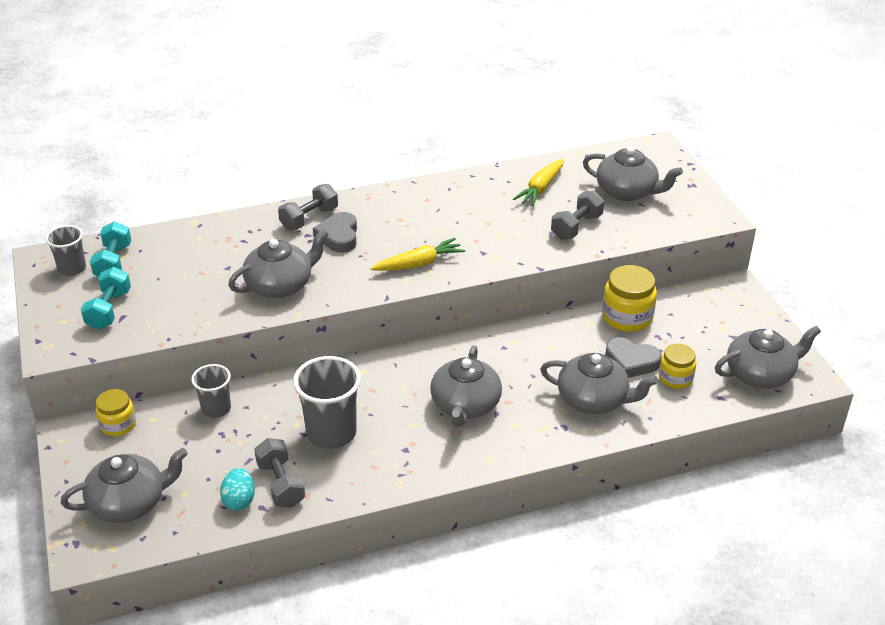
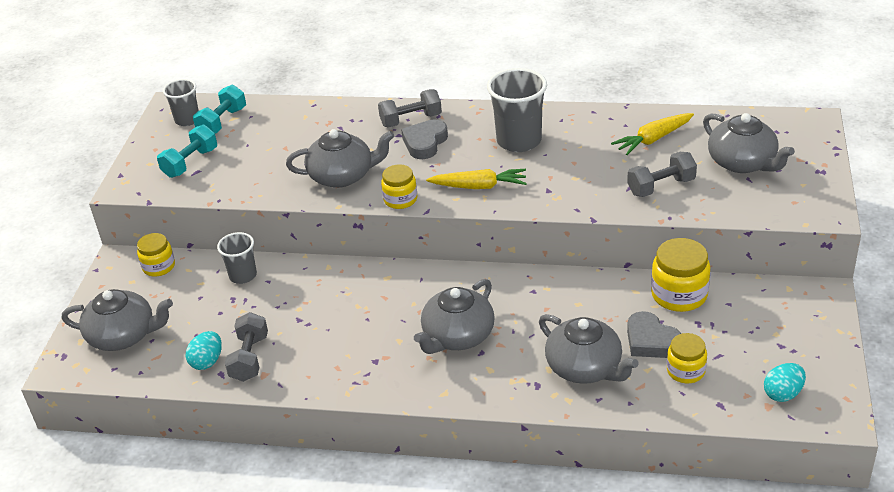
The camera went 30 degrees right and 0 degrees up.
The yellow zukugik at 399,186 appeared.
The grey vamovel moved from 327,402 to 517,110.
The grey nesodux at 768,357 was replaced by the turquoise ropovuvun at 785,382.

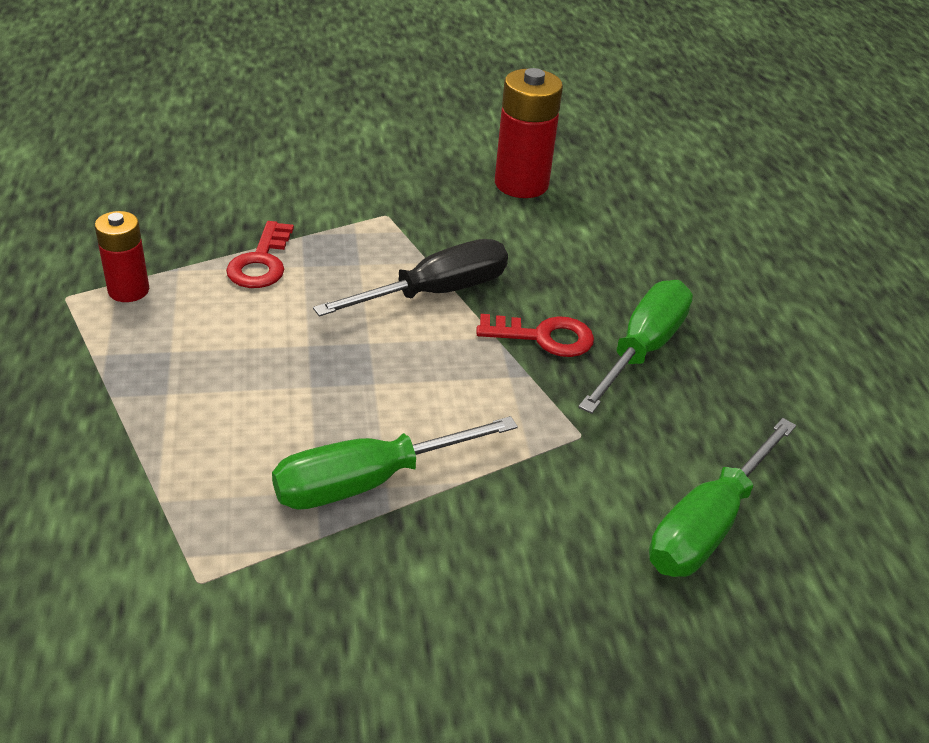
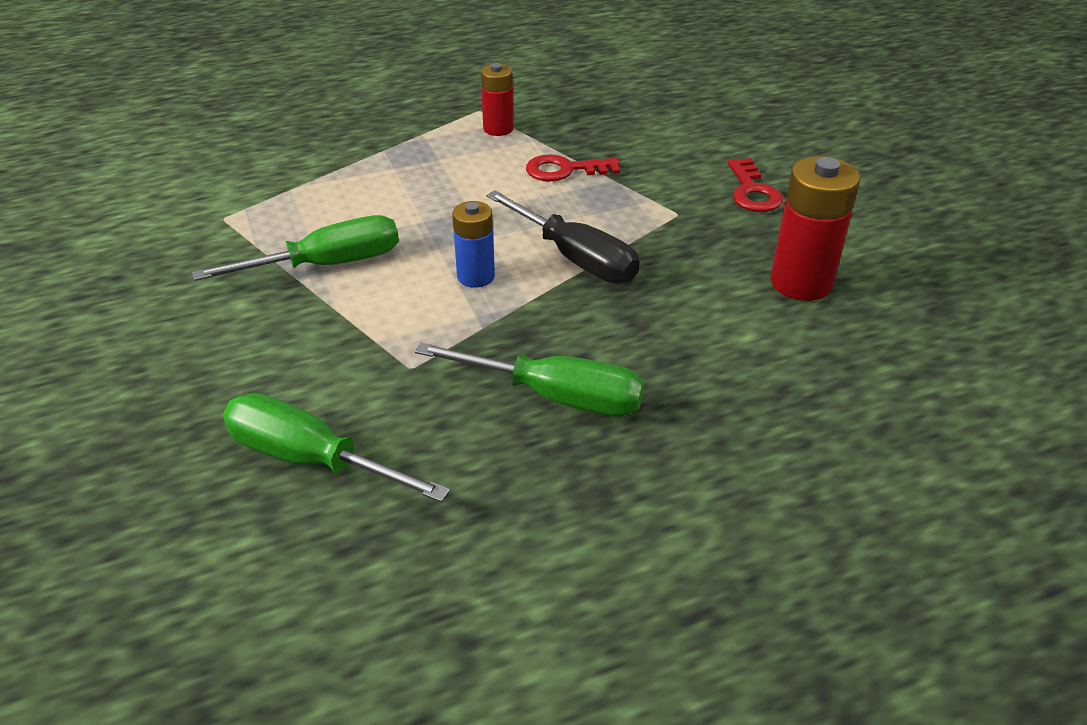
The camera went 80 degrees right and 0 degrees up.
The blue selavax at 473,244 appeared.
The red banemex moved from 535,335 to 755,185.
The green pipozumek at 395,463 turned 105 degrees clockwise.

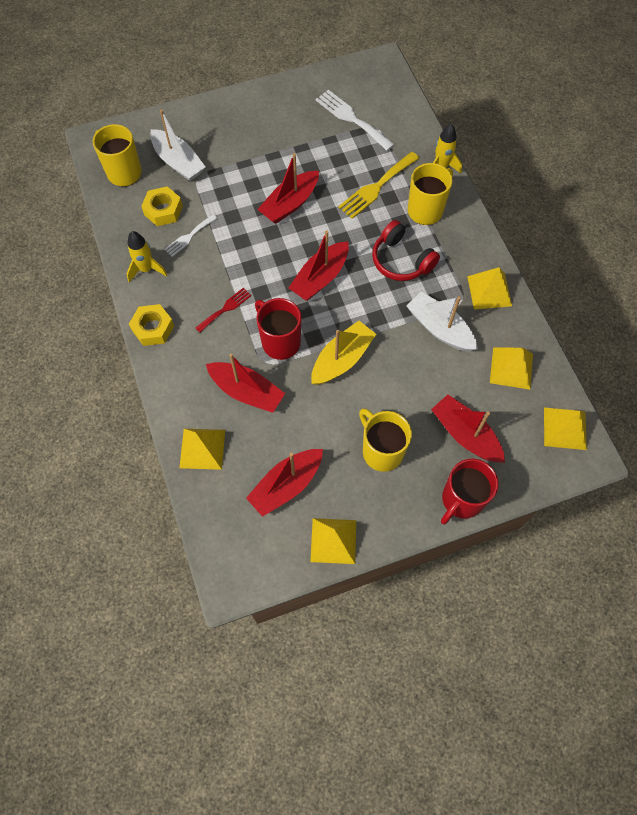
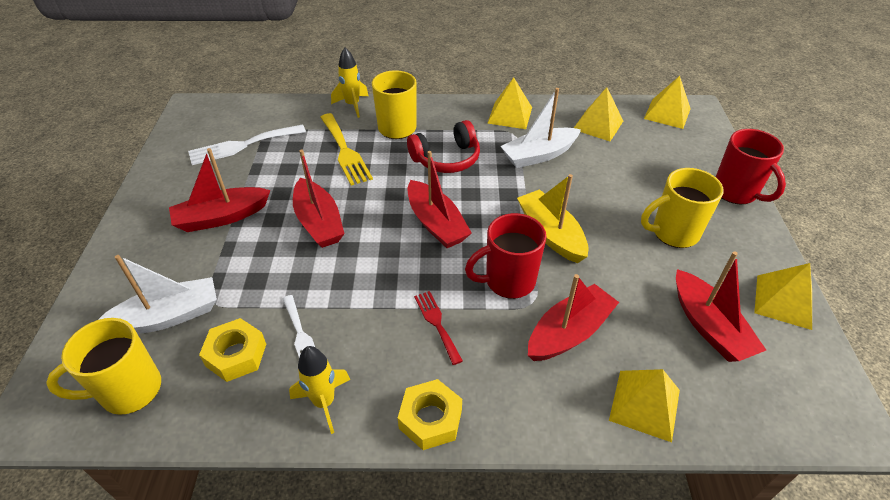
The camera went 70 degrees left and 20 degrees down.
The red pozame moved from 468,429 to 219,190.

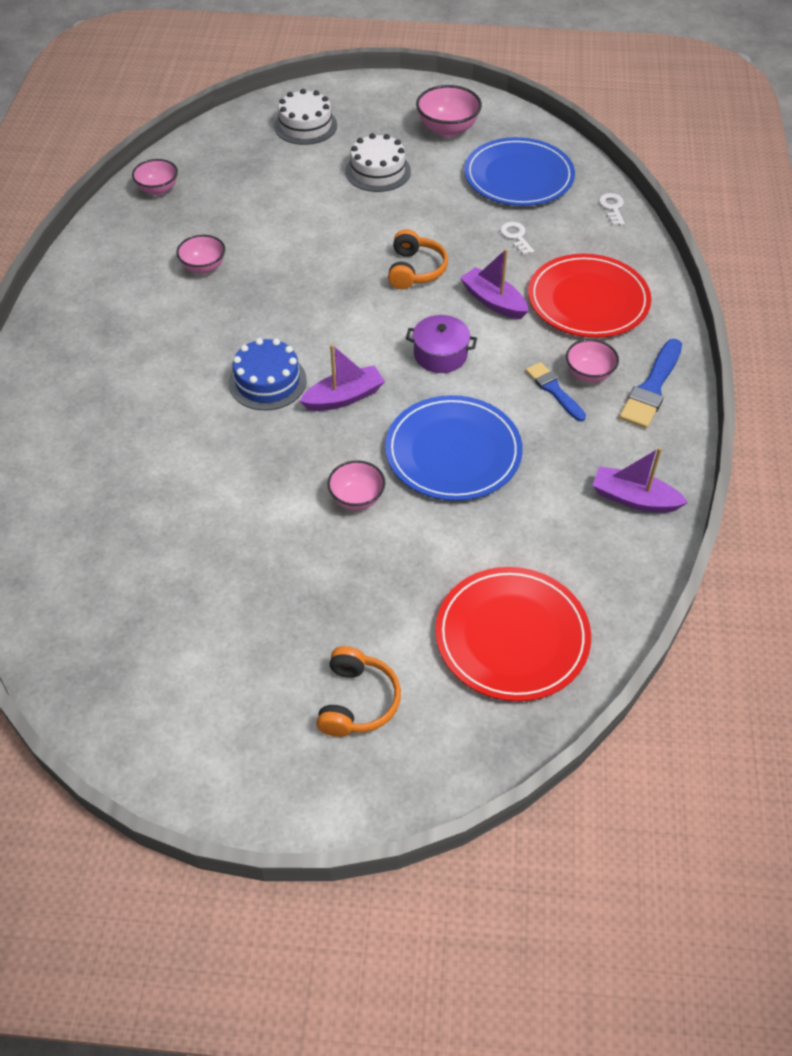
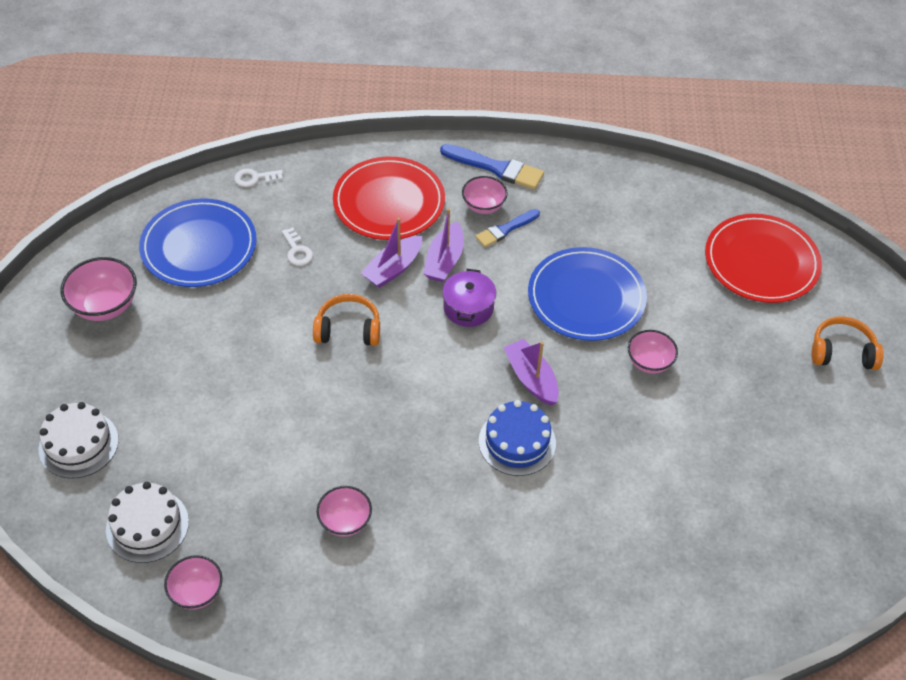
The camera went 95 degrees left and 0 degrees up.
The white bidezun moved from 378,162 to 147,522.
The purple pozame moved from 640,480 to 443,245.
The white banemex at 517,238 turned 90 degrees counterclockwise.

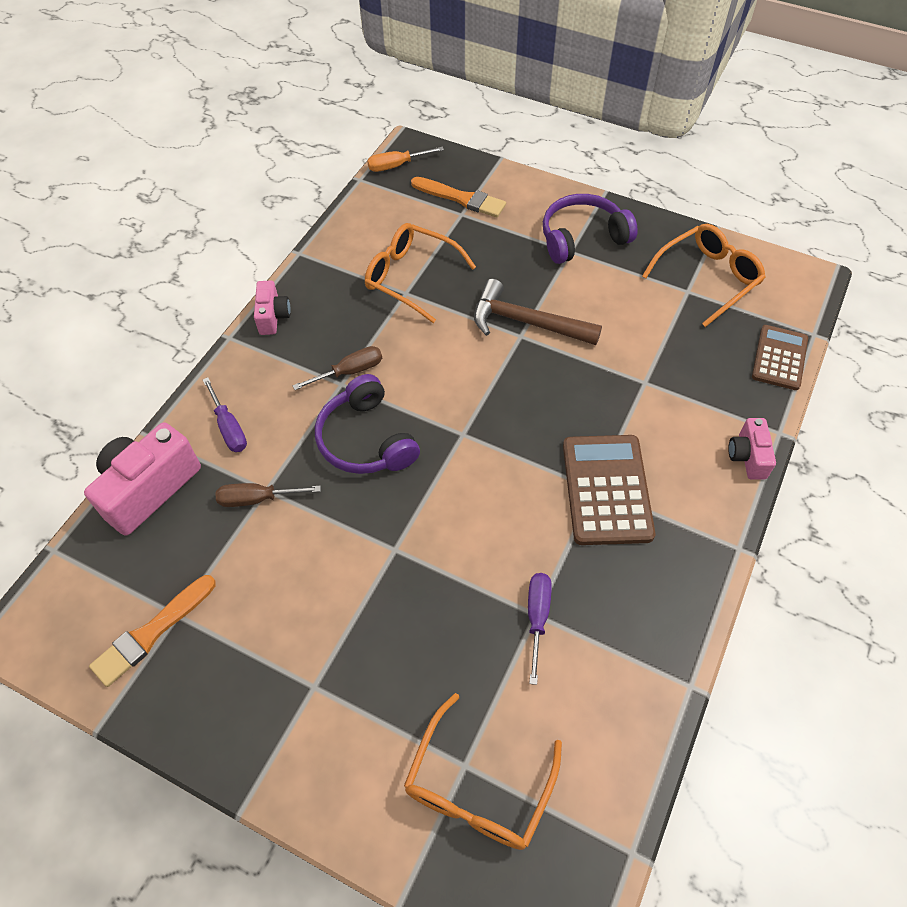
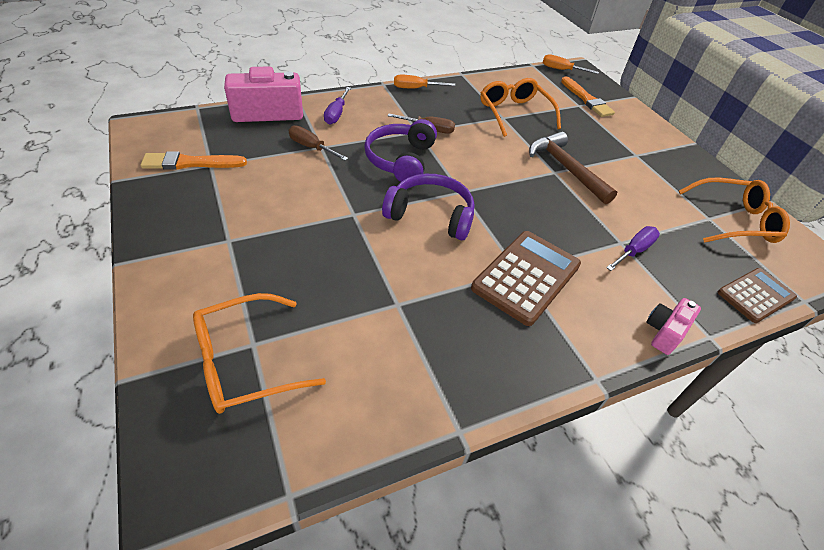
The camera went 35 degrees right and 10 degrees down.
The purple pipozumek moved from 540,629 to 633,248.
The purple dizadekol moved from 590,229 to 428,207.
The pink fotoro at 272,307 was replaced by the orange pipozumek at 424,81.

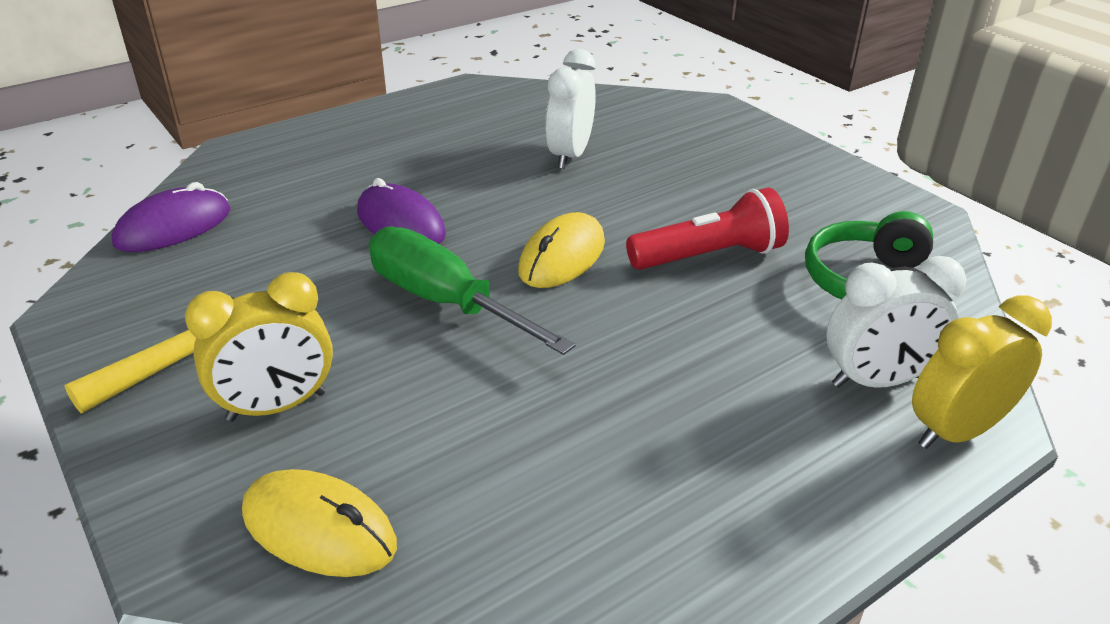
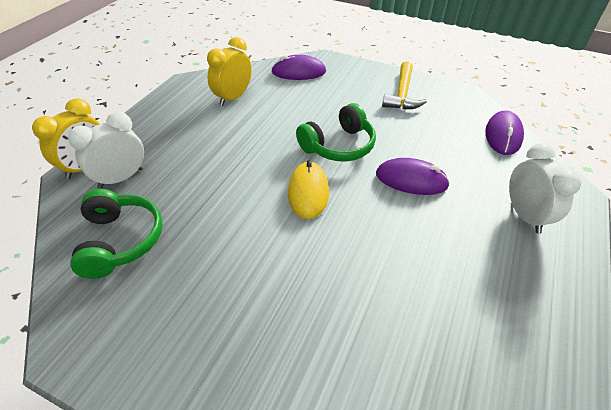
The camera went 150 degrees right and 10 degrees up.
The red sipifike at 707,229 disappeared.
The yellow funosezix moved from 259,346 to 229,71.
The white funosezix moved from 570,109 to 545,188.
The green pipozumek at 472,290 was replaced by the green dizadekol at 336,132.
The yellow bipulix at 319,523 became the purple bipulix at 298,67.

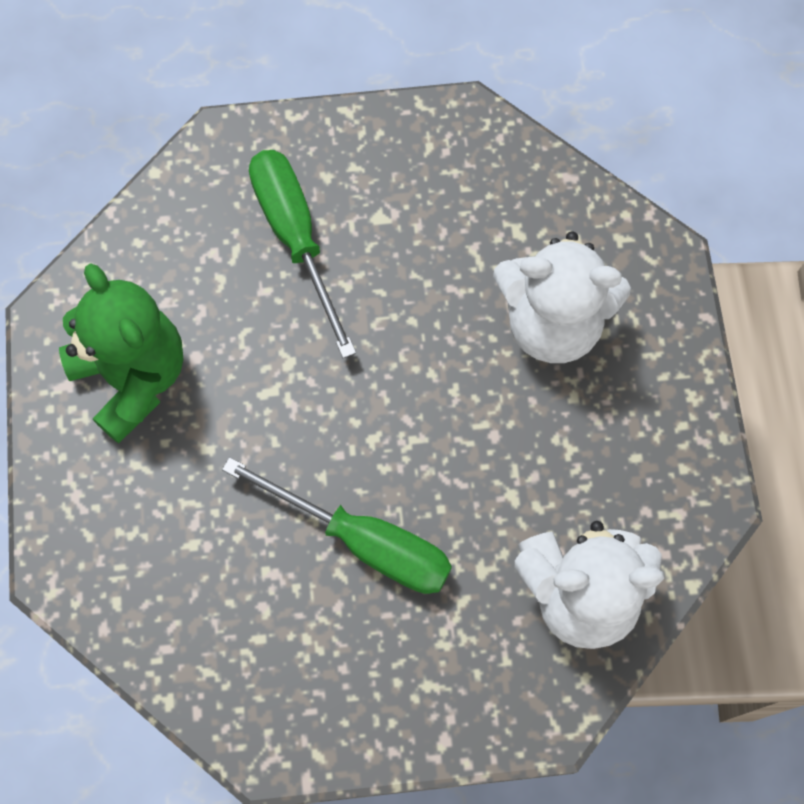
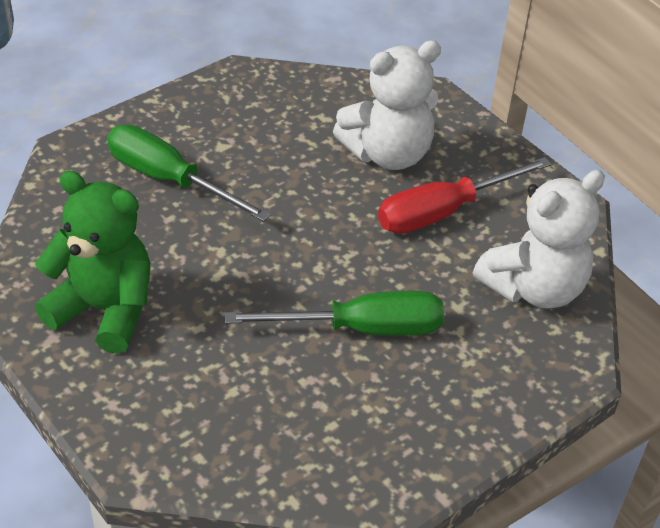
The camera went 35 degrees left and 25 degrees down.
The red pipozumek at 464,195 appeared.

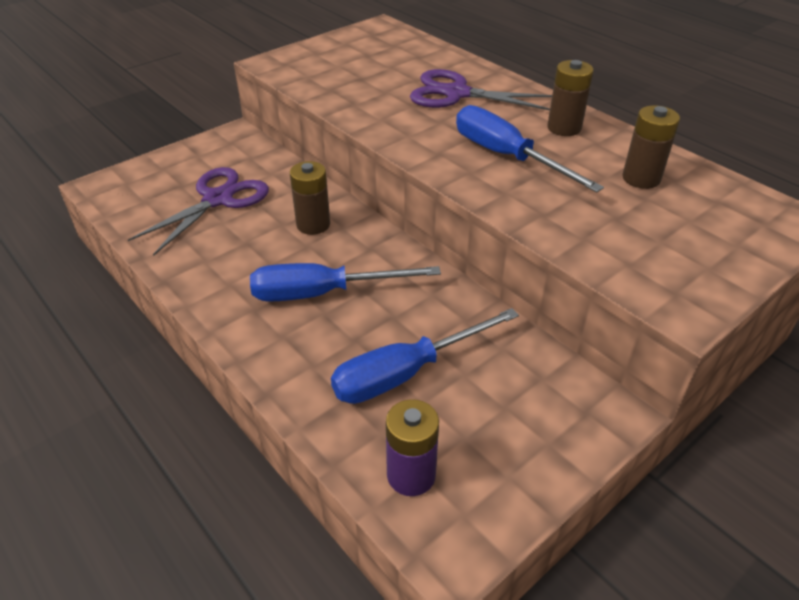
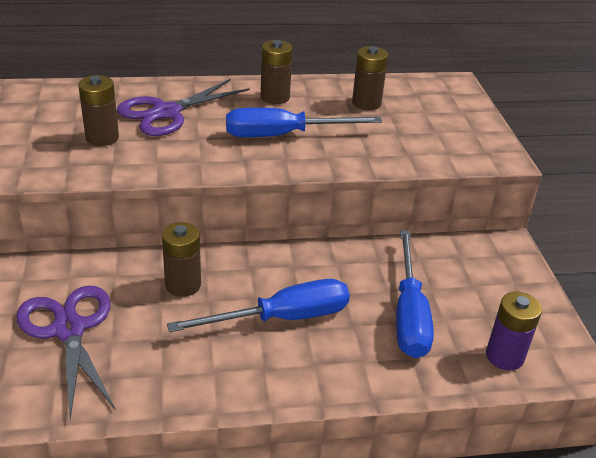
The camera went 60 degrees left and 5 degrees down.
The brown selavax at 98,110 appeared.
The blue pipozumek at 345,282 turned 135 degrees counterclockwise.

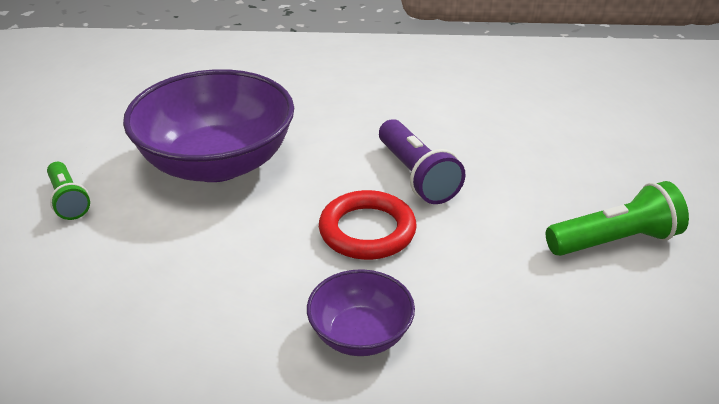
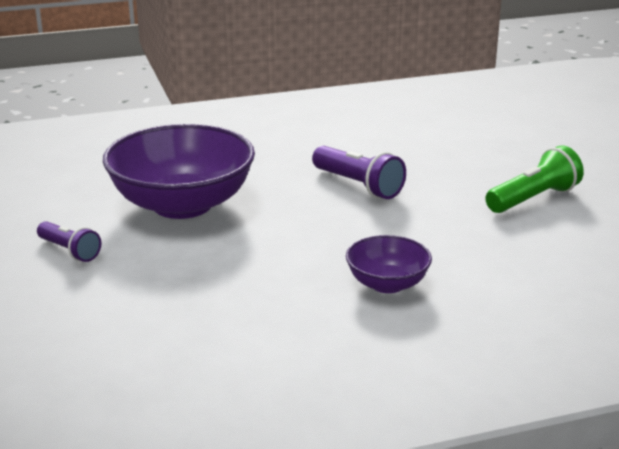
The camera went 20 degrees left and 10 degrees down.
The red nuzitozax at 368,225 disappeared.
The green sipifike at 68,191 became the purple sipifike at 69,241.

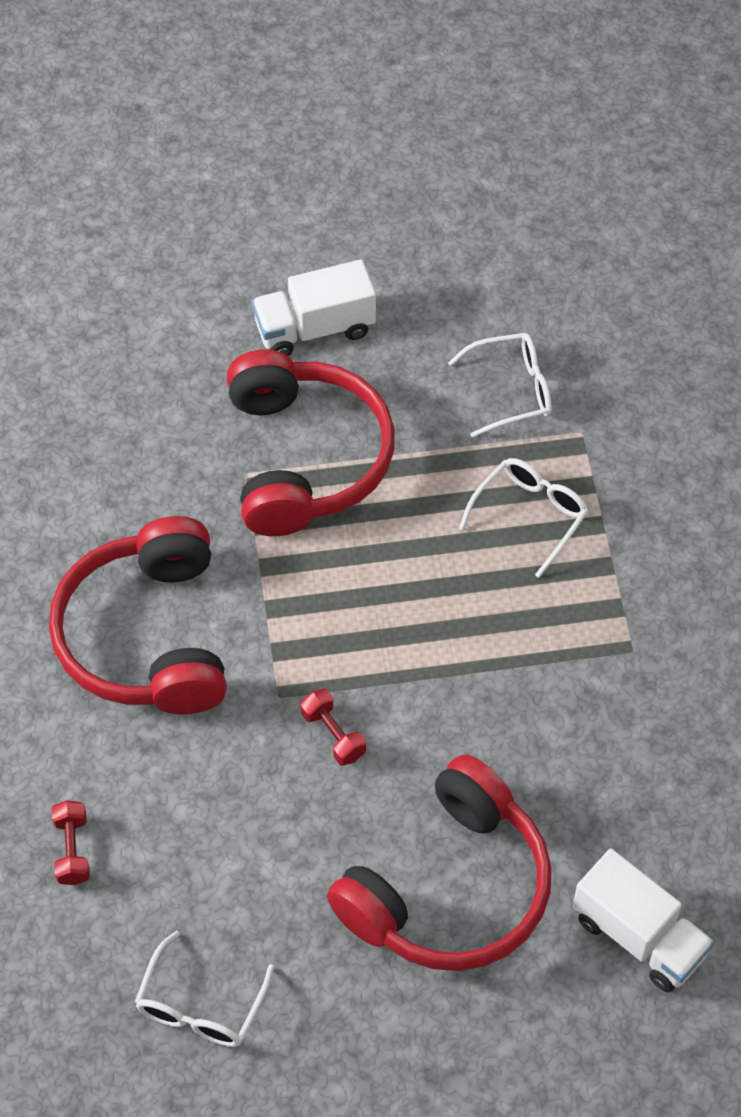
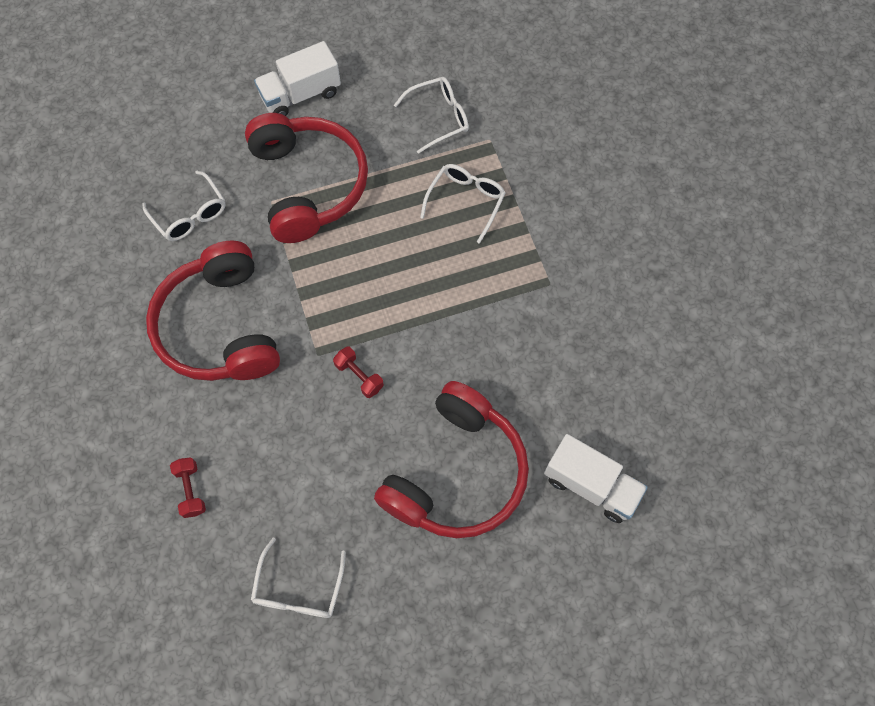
The camera went 10 degrees left and 10 degrees up.
The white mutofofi at 184,206 appeared.

